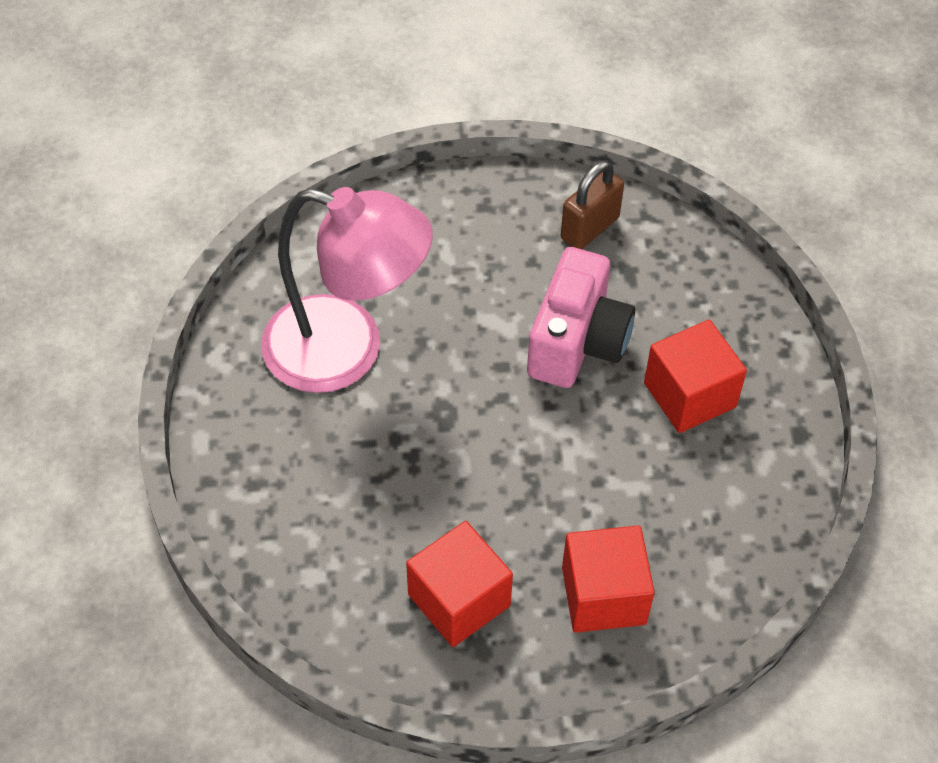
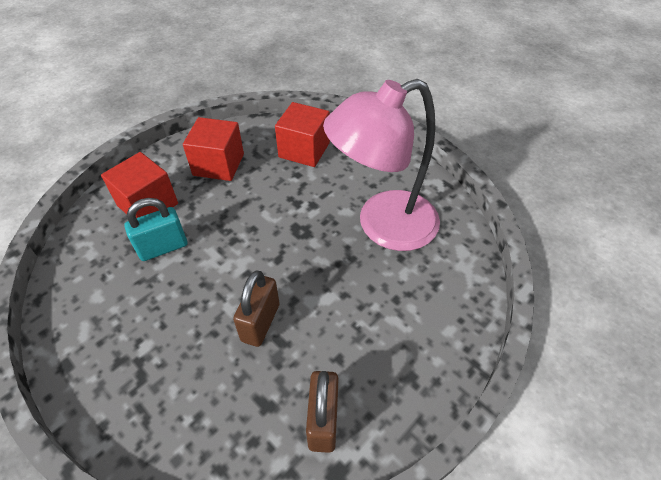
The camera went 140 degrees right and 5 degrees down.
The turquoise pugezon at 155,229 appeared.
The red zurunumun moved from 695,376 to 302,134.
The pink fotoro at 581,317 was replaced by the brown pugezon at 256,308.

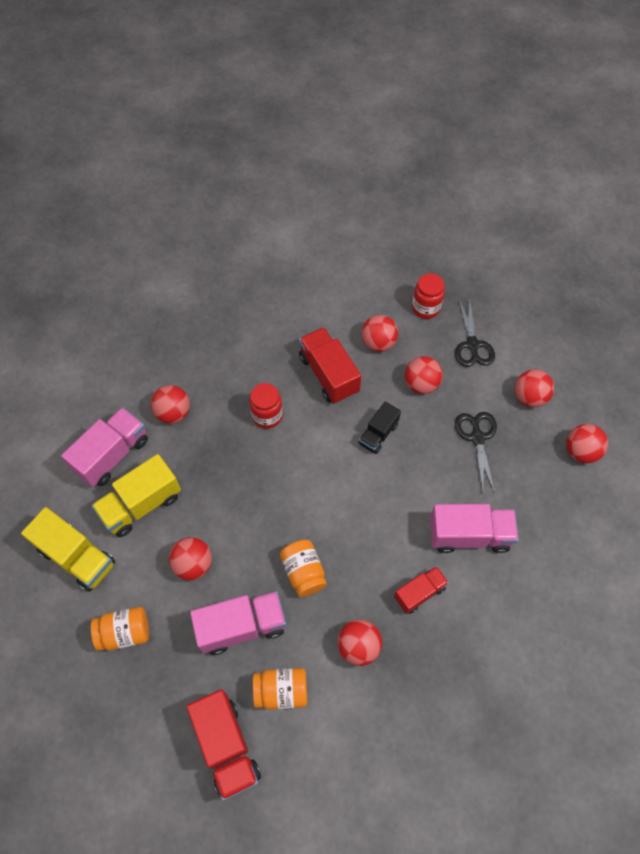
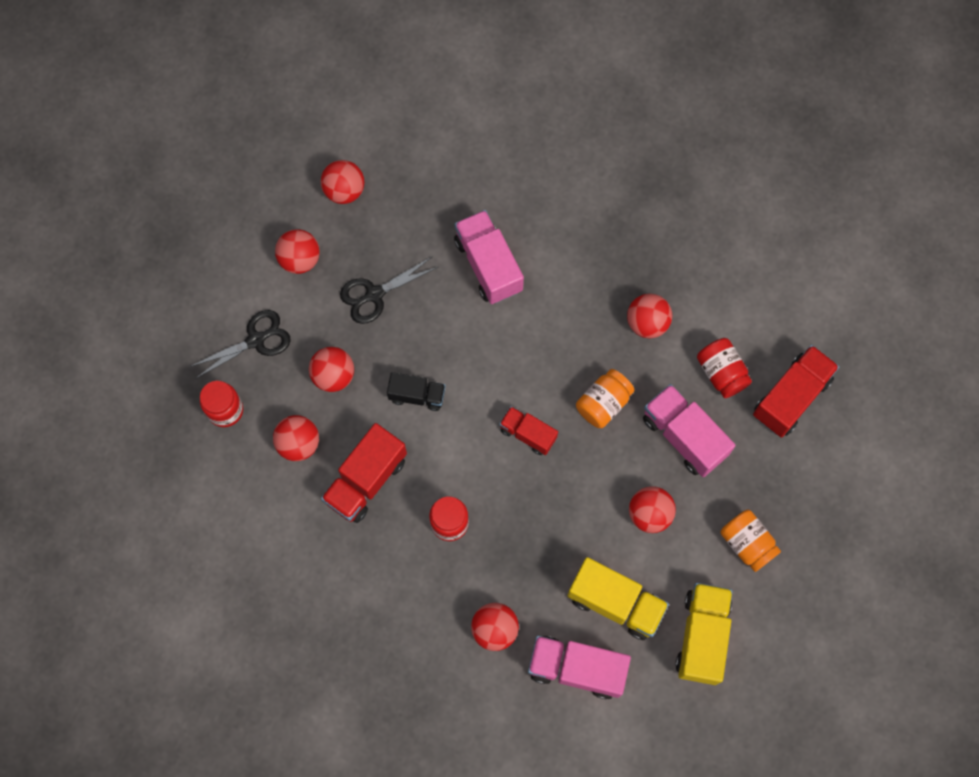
The camera went 115 degrees left and 10 degrees up.
The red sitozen moved from 421,590 to 528,430.
The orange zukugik at 280,689 became the red zukugik at 724,368.

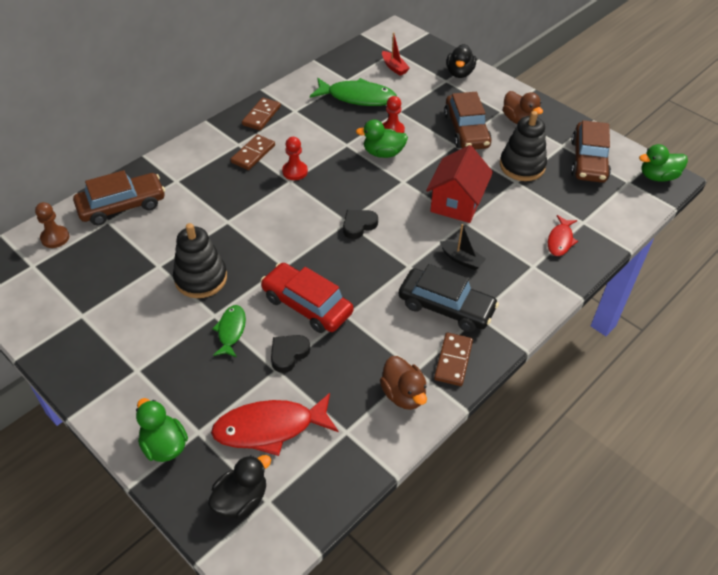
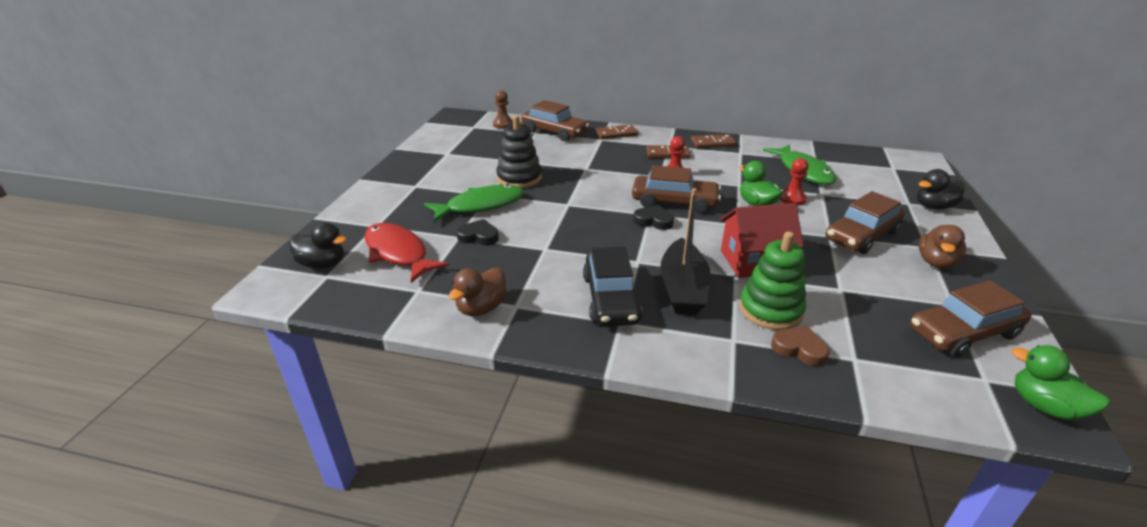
The camera went 60 degrees right and 15 degrees down.
The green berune at 162,430 disappeared.
The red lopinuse at 307,298 disappeared.
The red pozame at 396,53 disappeared.
The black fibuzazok at 523,146 disappeared.
The brown lopinuse at 676,189 appeared.
The green fibuzazok at 772,281 appeared.
The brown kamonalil moved from 453,359 to 616,132.
The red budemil at 563,235 was replaced by the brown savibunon at 800,346.
The green budemil at 229,331 changed to 1.77 times the size.
The black pozame at 463,247 changed to 1.93 times the size.

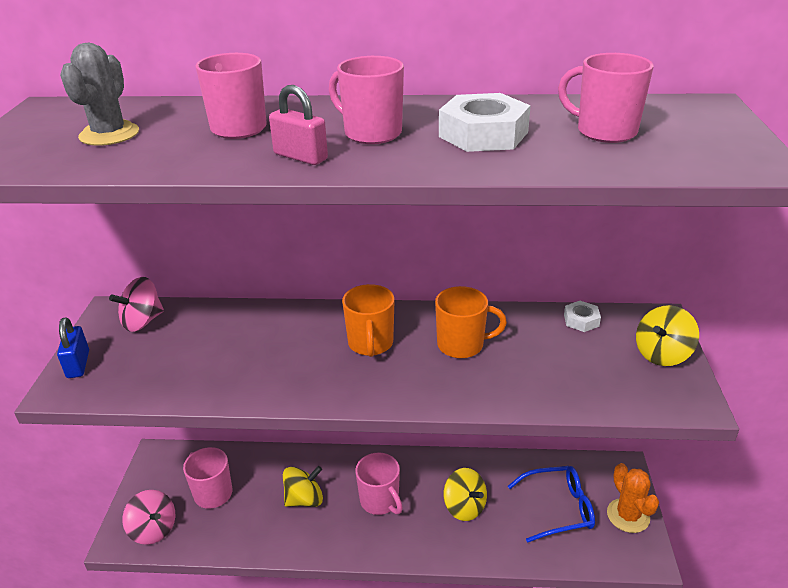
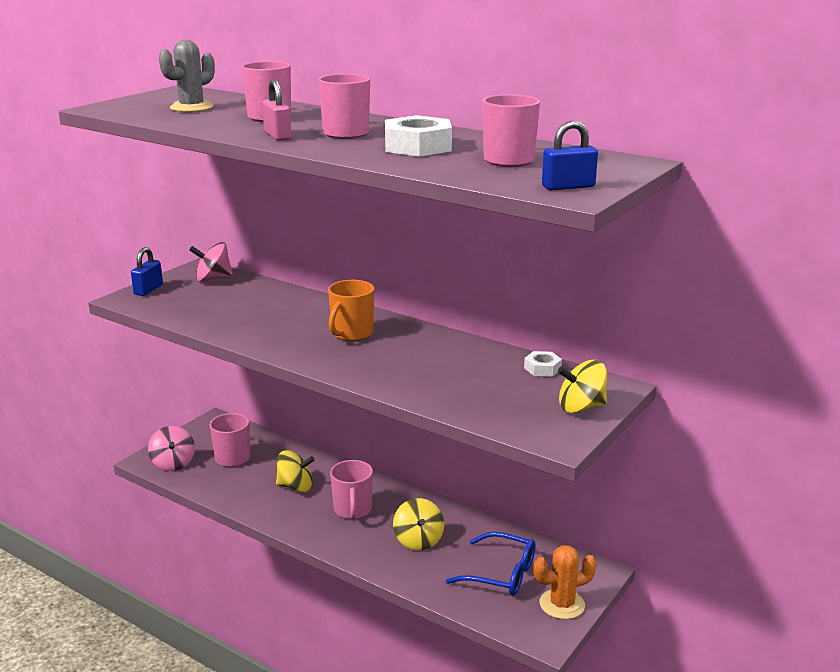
The camera went 30 degrees right and 10 degrees down.
The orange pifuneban at 471,322 disappeared.
The blue pugezon at 570,155 appeared.
The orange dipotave at 633,498 turned 60 degrees clockwise.

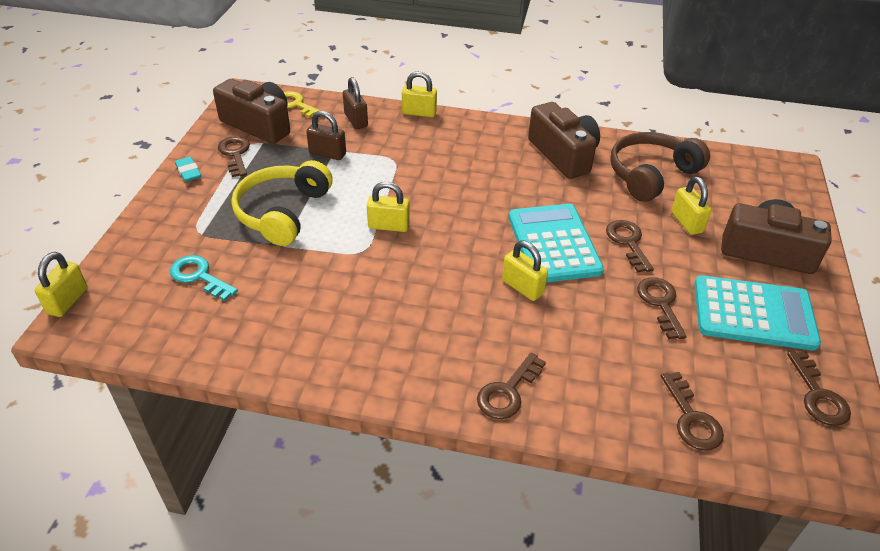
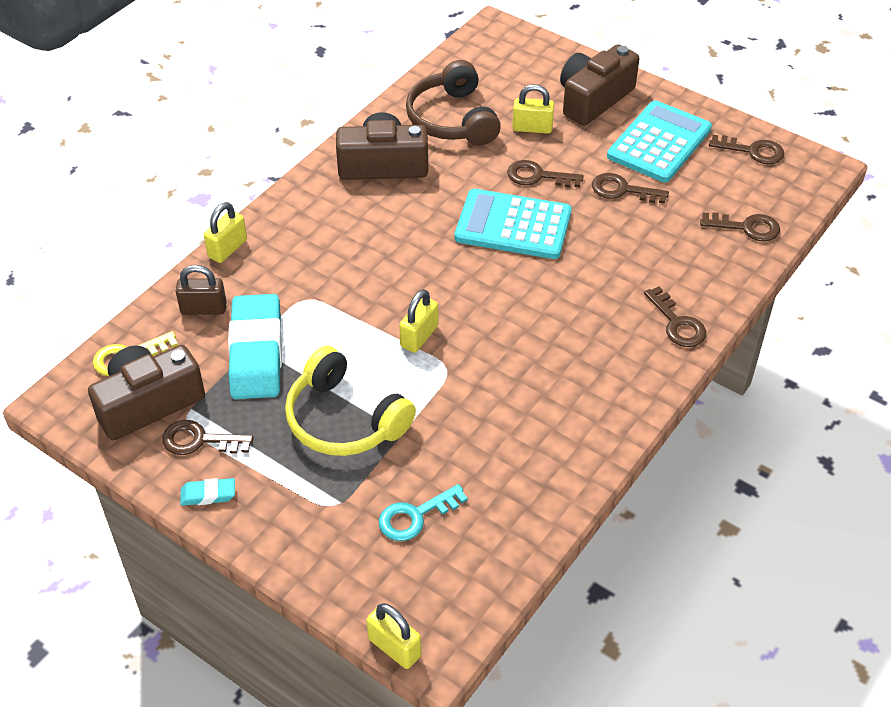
The camera went 65 degrees left and 5 degrees up.
The yellow pugezon at 525,271 disappeared.
The brown pugezon at 326,135 was replaced by the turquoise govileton at 255,346.

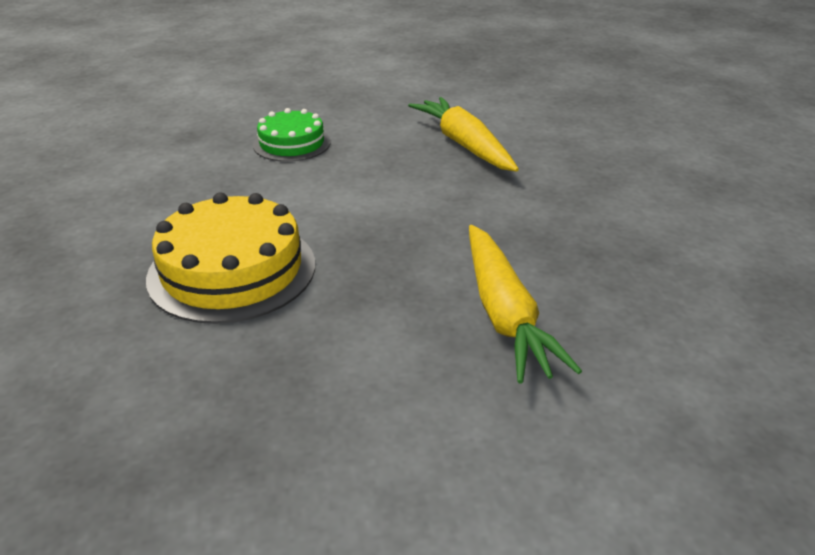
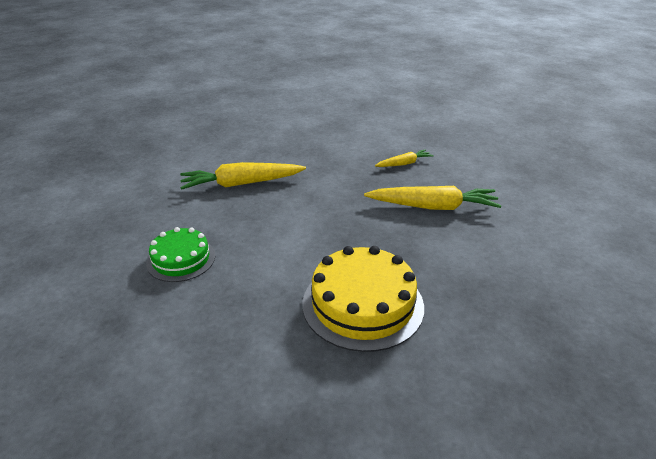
The camera went 75 degrees left and 0 degrees up.
The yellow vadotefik at 404,158 appeared.

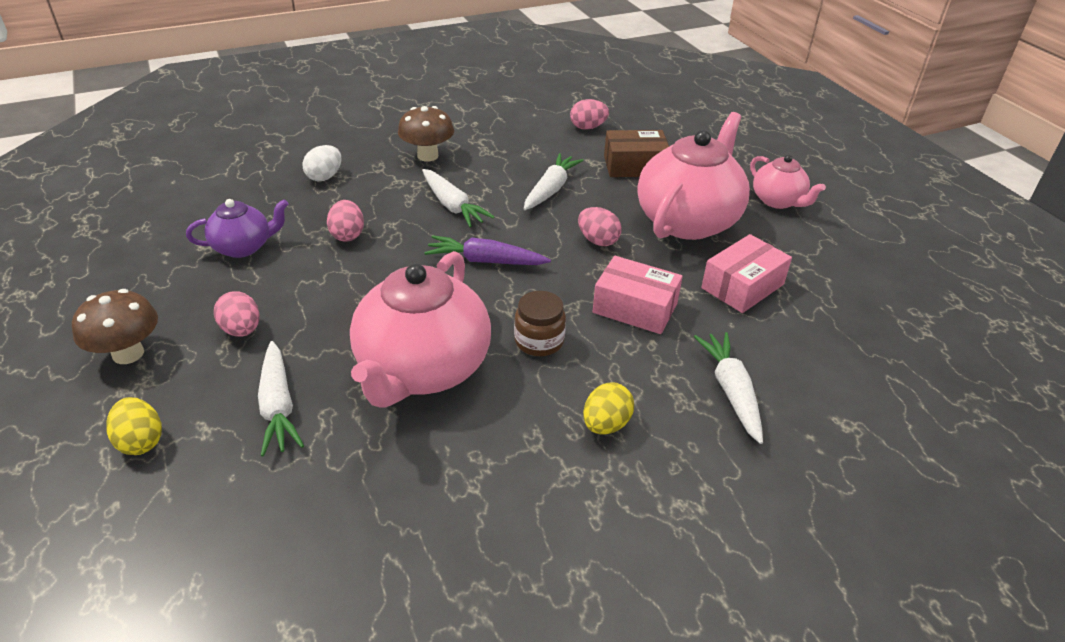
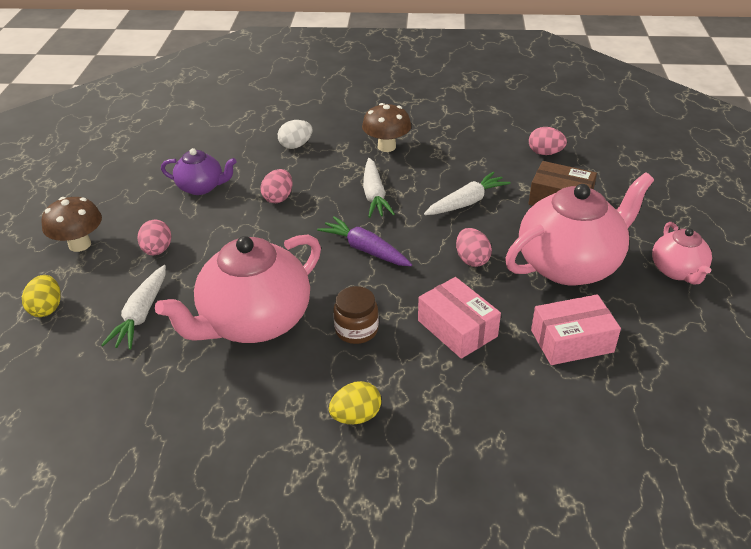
The camera went 30 degrees right and 0 degrees up.
The white vadotefik at 728,388 disappeared.

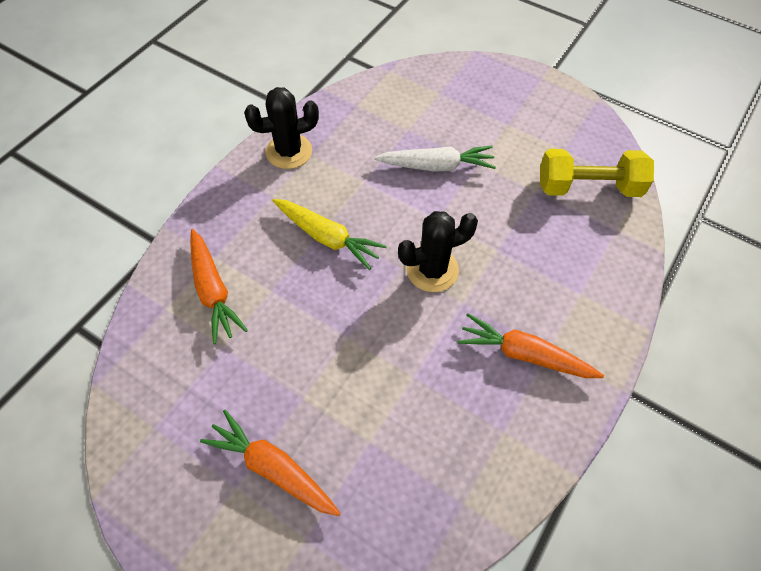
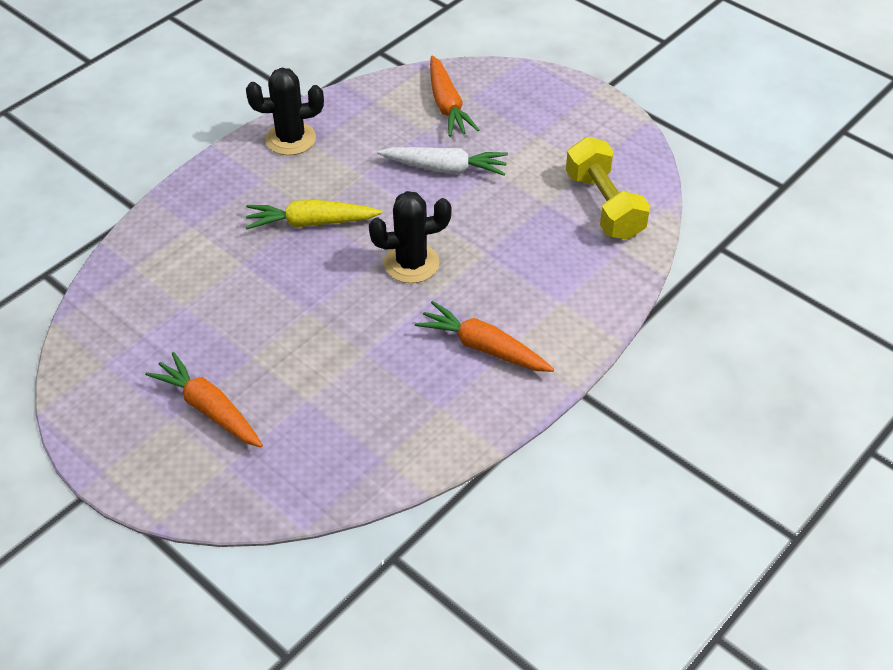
The camera went 10 degrees right and 10 degrees down.
The orange vadotefik moved from 219,286 to 454,96.
The yellow vadotefik at 329,234 turned 135 degrees clockwise.
The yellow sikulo at 597,173 turned 60 degrees clockwise.

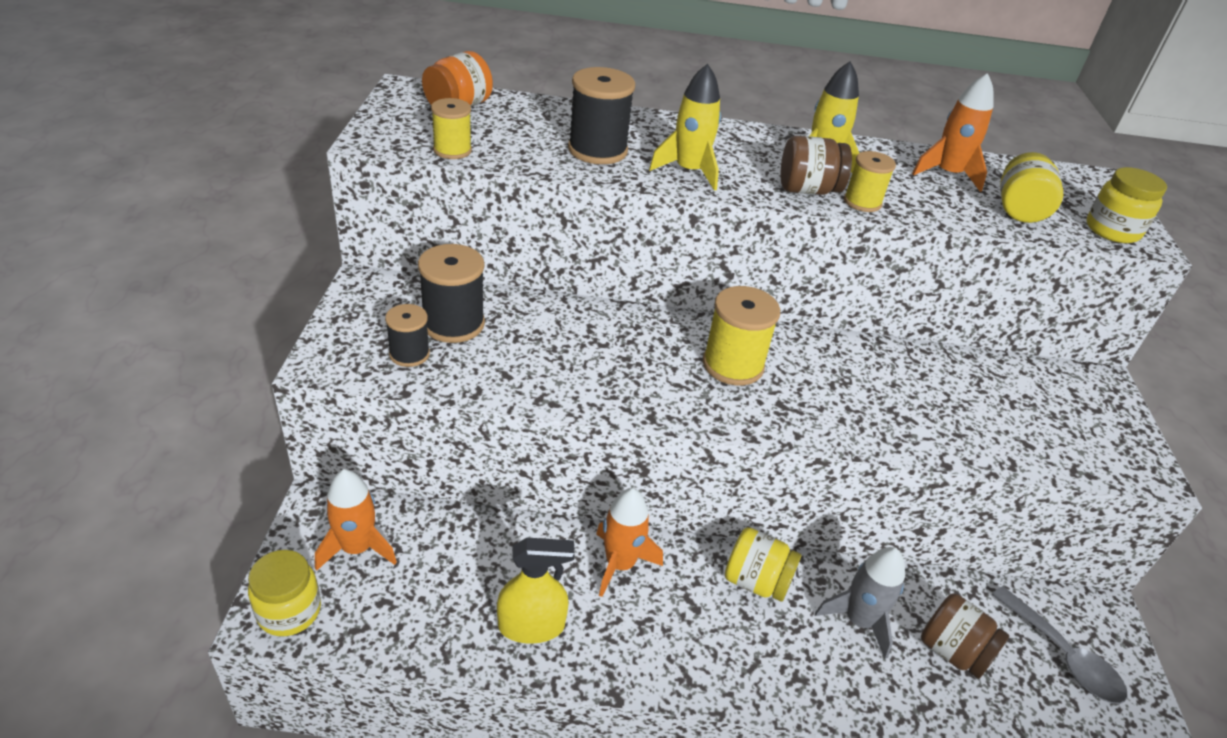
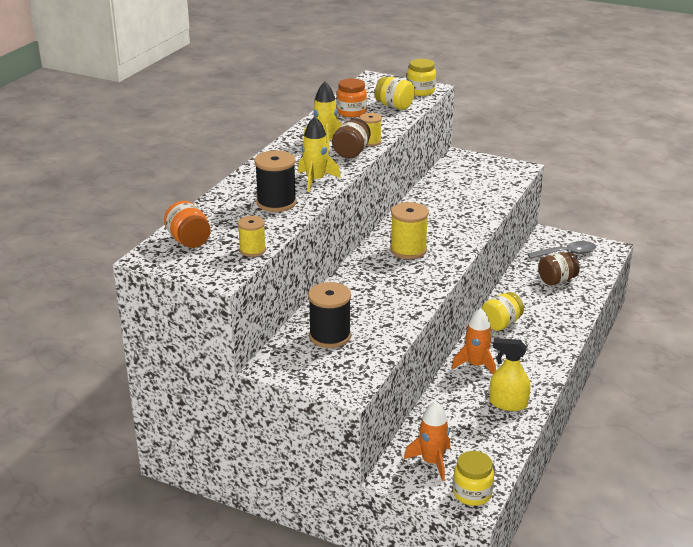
The camera went 65 degrees left and 10 degrees down.
The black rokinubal at 407,335 disappeared.
The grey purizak at 860,603 disappeared.
The orange purizak at 953,132 was replaced by the orange zukugik at 352,98.
The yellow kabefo at 536,591 turned 90 degrees counterclockwise.

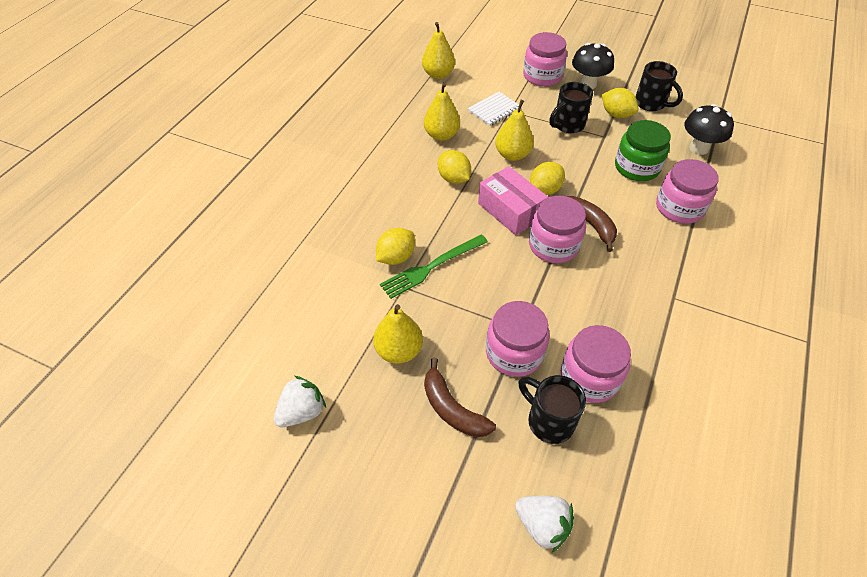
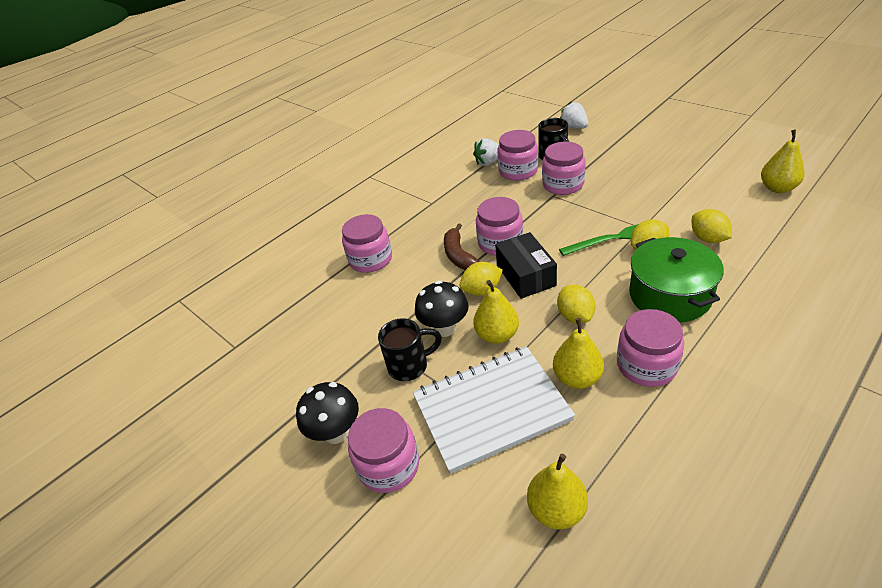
The camera went 155 degrees left and 10 degrees down.
The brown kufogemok at 460,397 disappeared.
The green zukugik at 643,150 disappeared.
The black pifuneban at 659,86 disappeared.
The pink zukugik at 650,348 appeared.
The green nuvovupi at 676,280 appeared.
The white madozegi moved from 300,401 to 486,152.
The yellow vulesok moved from 398,334 to 783,161.
The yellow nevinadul moved from 620,103 to 712,226.
The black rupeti moved from 709,129 to 442,309.
The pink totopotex at 513,200 became the black totopotex at 526,265.
The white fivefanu at 495,109 changed to 2.11 times the size.

